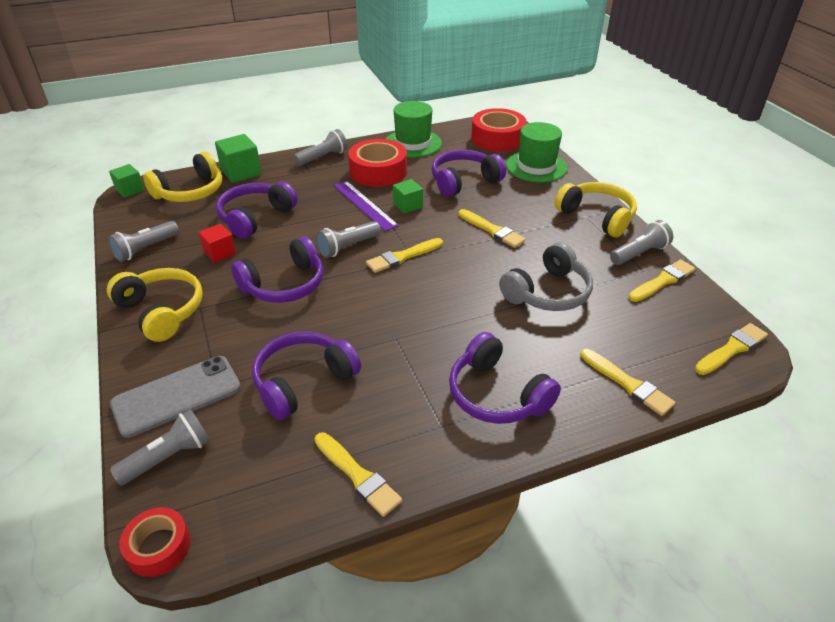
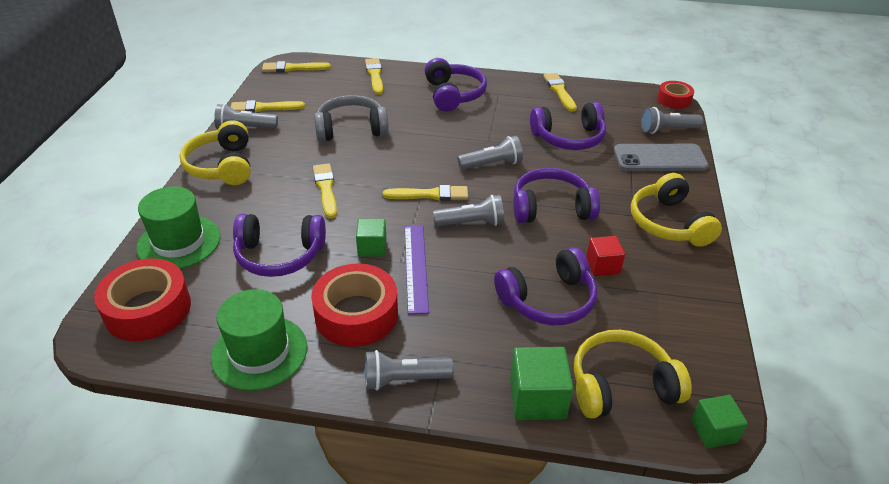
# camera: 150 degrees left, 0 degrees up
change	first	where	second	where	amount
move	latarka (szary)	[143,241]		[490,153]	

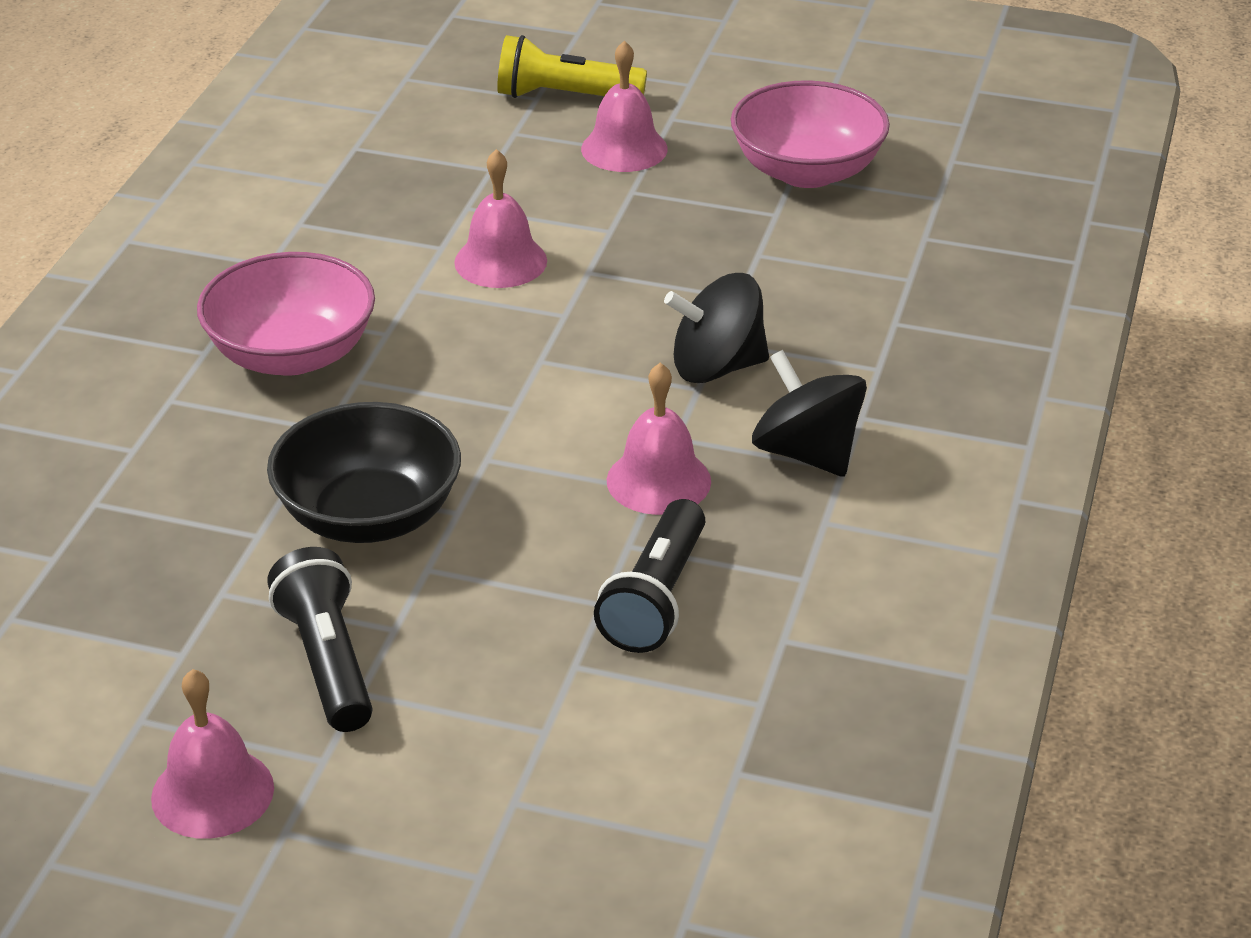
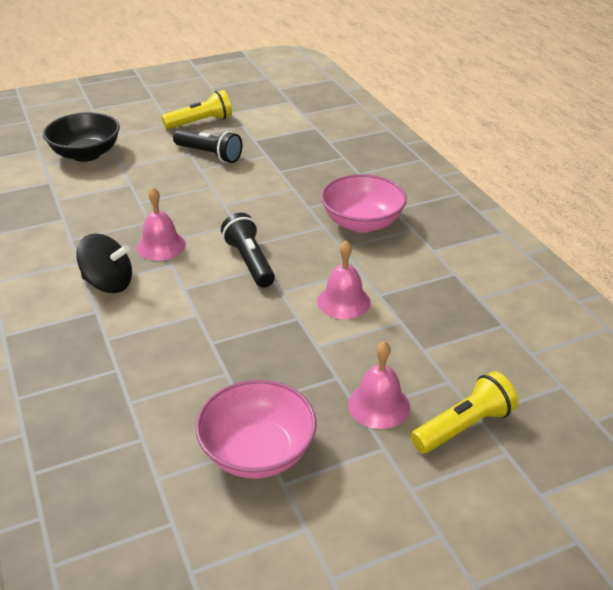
# camera: 140 degrees right, 0 degrees up
change	first	where	second	where	amount
move	miska (czarny)	[364,472]		[81,137]	
replace	dzwonek (różowy)	[212,754]	latarka (żółty)	[197,109]	
move	latarka (czarny)	[649,576]		[248,250]	
delete	bączek (czarny)	[716,328]			

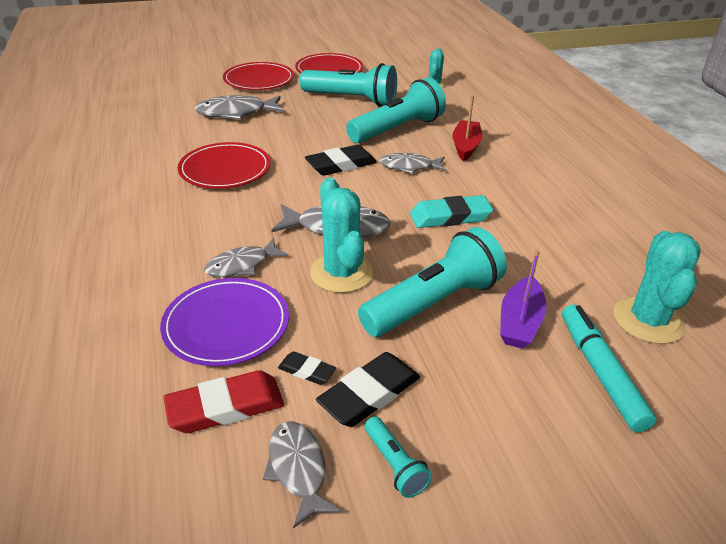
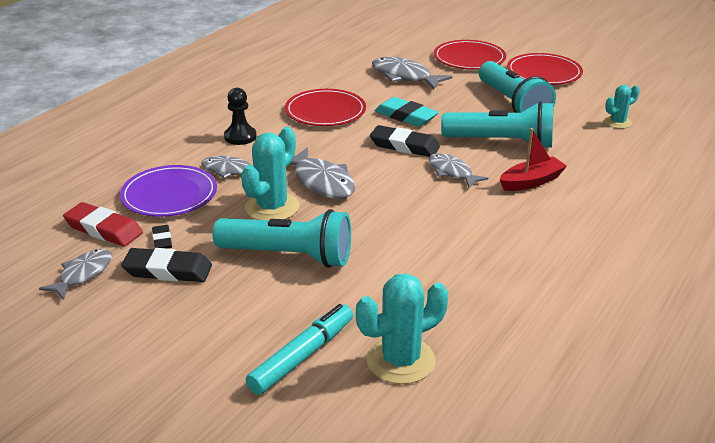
# camera: 50 degrees right, 5 degrees down
change	first	where	second	where	amount
insert			pionek (czarny)	[240,116]	
move	gumka do mazania (turkusowy)	[451,211]		[407,112]	
delete	latarka (turkusowy)	[398,457]			
delete	łódka (fioletowy)	[523,299]			

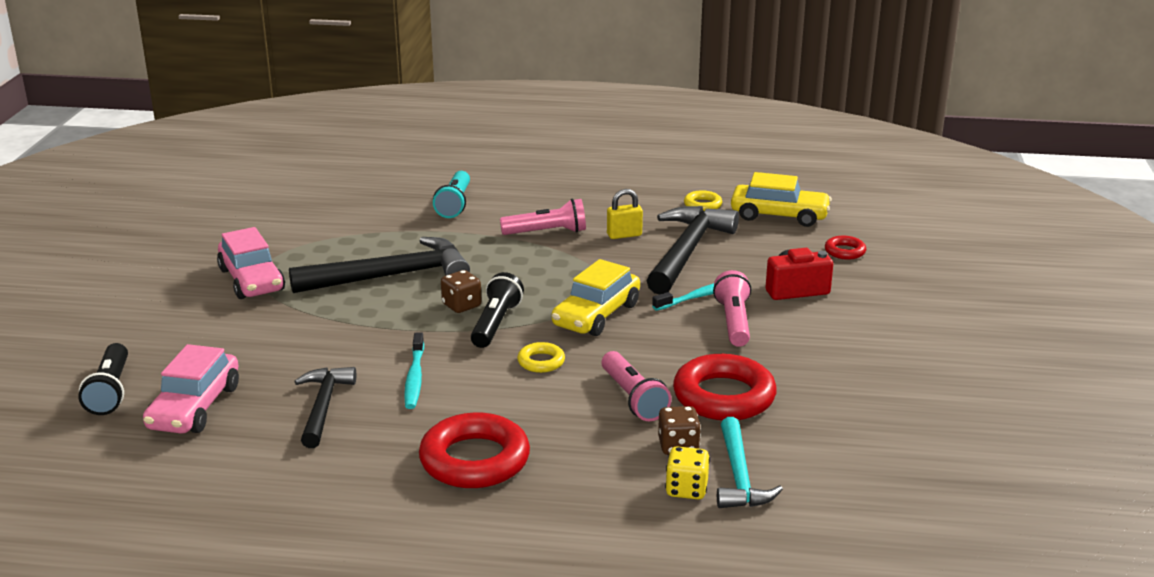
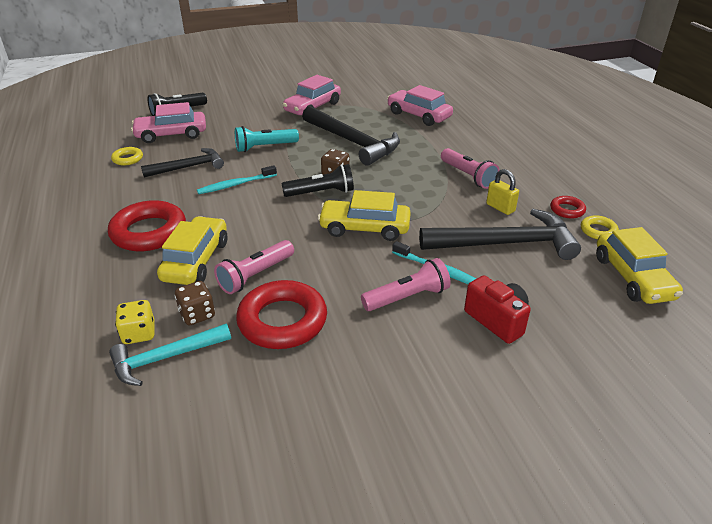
# camera: 65 degrees right, 10 degrees up
change	first	where	second	where	amount
move	pierścień (żółty)	[541,357]		[127,156]	
insert			samochód (żółty)	[192,250]	
move	latarka (turkusowy)	[451,194]		[267,139]	
insert			samochód (różowy)	[420,105]	
move	pierścień (czerwony)	[845,248]		[568,207]	

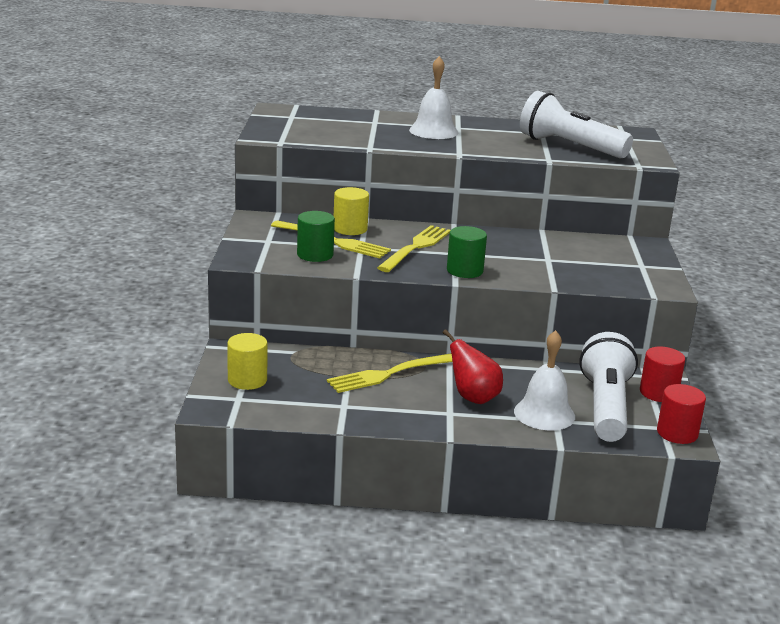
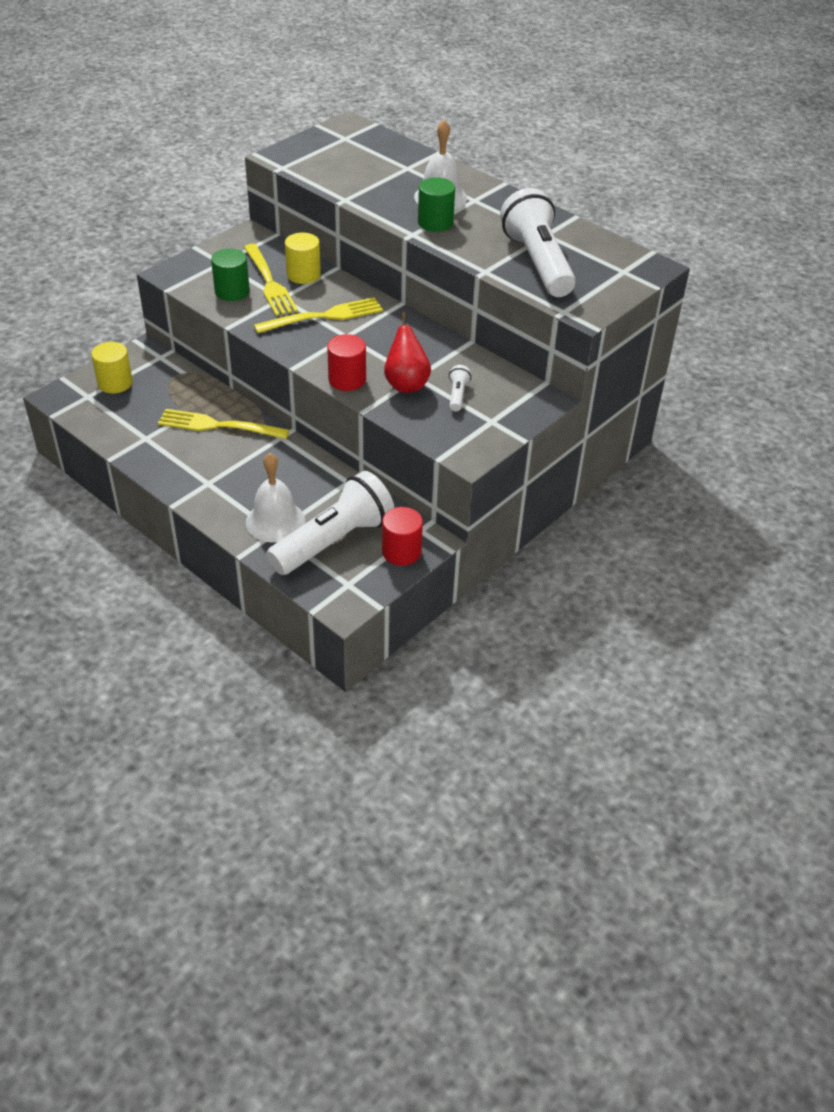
# camera: 40 degrees right, 20 degrees up
change	first	where	second	where	amount
move	walec (czerwony)	[681,414]		[346,362]	
move	gruszka (czerwony)	[473,366]		[407,352]	
move	walec (zielony)	[467,252]		[436,204]	
insert			latarka (biały)	[460,388]	

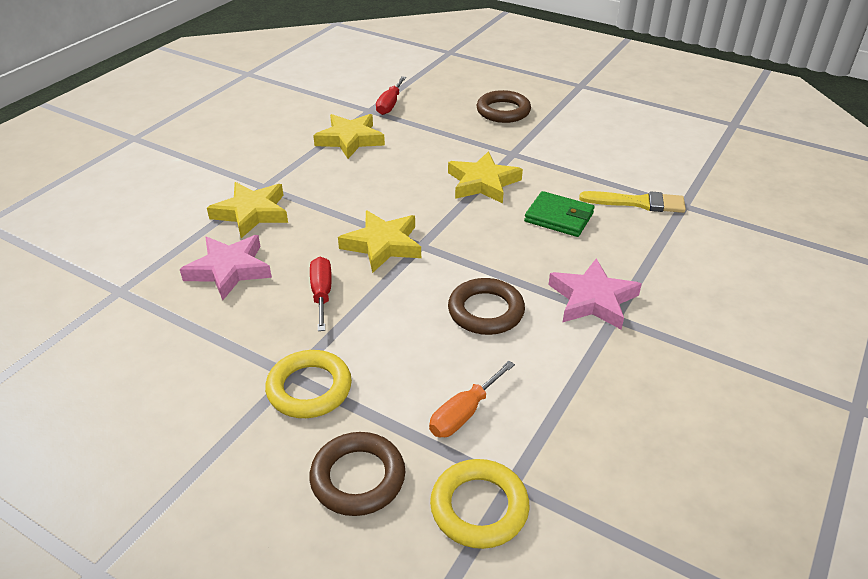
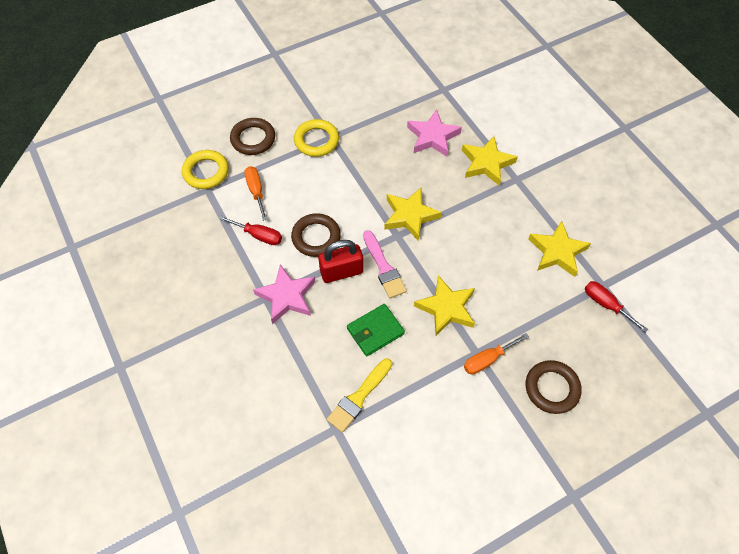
# camera: 120 degrees right, 20 degrees up
change	first	where	second	where	amount
move	śrubokręt (czerwony)	[321,294]		[250,230]	
insert			kłódka (czerwony)	[340,261]	
insert			pędzel (różowy)	[385,264]	
insert			śrubokręt (pomarańczowy)	[496,353]	

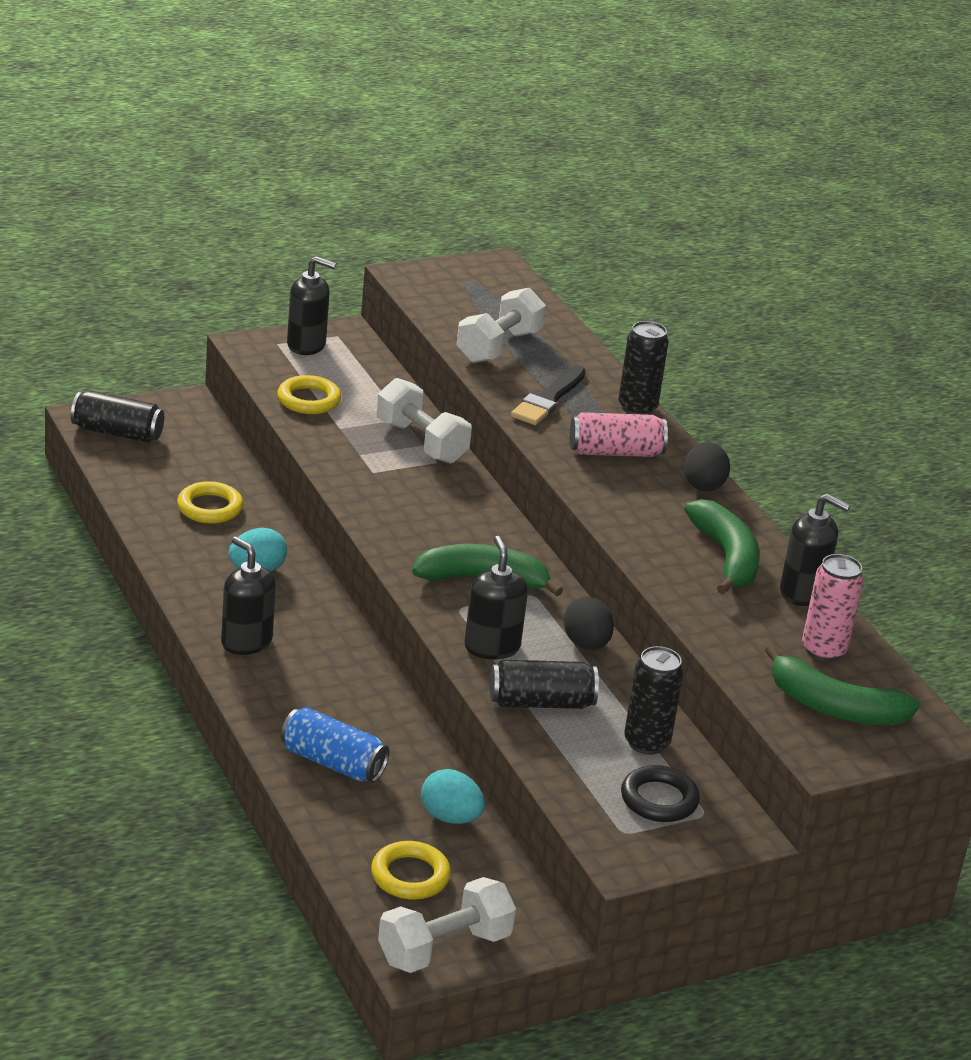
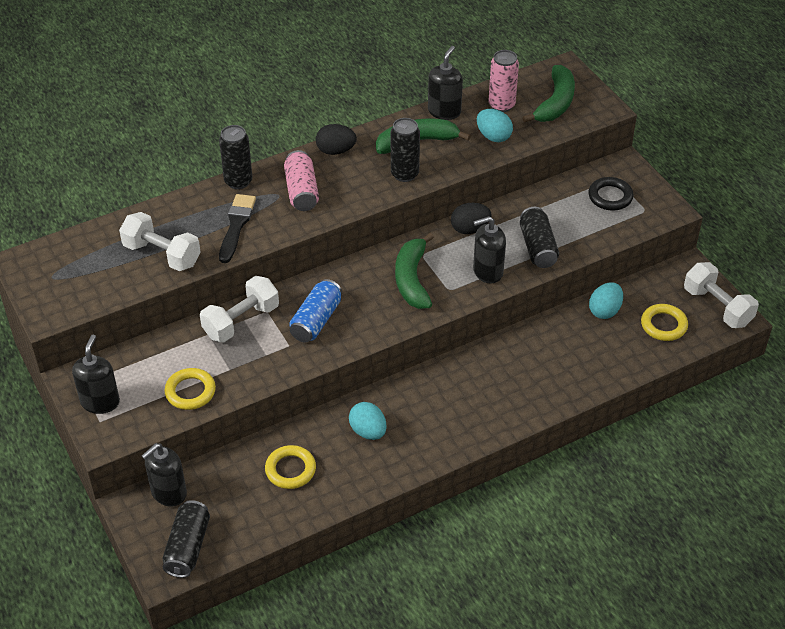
# camera: 90 degrees left, 15 degrees up
change	first	where	second	where	amount
move	dozownik mydła (czarny)	[248,596]		[164,475]	
rotate	pędzel (czarny)	[548,395]		[237,228]	105 degrees counterclockwise
move	puszka (niebieski)	[335,745]		[315,310]	
move	puszka (czarny)	[654,700]		[405,150]	
insert			jajko (turkusowy)	[495,125]	

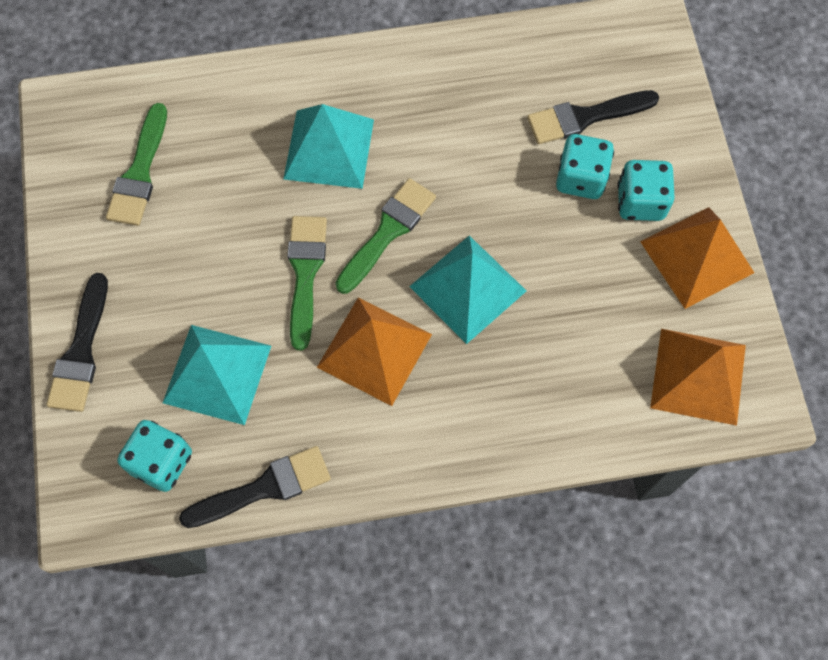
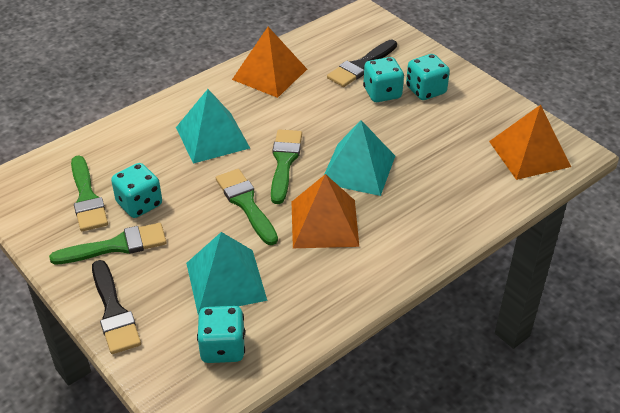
# camera: 30 degrees left, 25 degrees down
change	first	where	second	where	amount
insert			pędzel (zielony)	[107,244]	
insert			kostka do gry (turkusowy)	[136,190]	
move	piramida (pomarańczowy)	[697,258]		[269,62]	
delete	pędzel (czarny)	[255,487]			

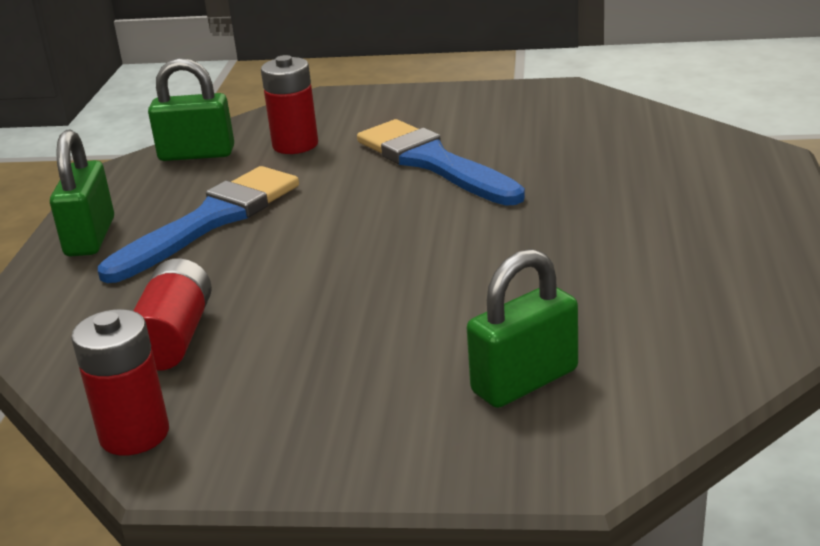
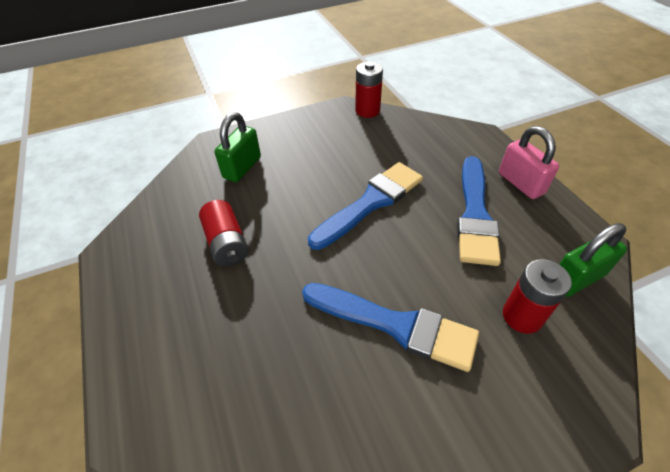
# camera: 150 degrees right, 20 degrees up
change	first	where	second	where	amount
move	bateria (czerwony)	[172,314]		[223,233]	
insert			pędzel (niebieski)	[365,206]	
recolor	kłódka (zielony)	[82,193]	kłódka (różowy)	[529,162]	

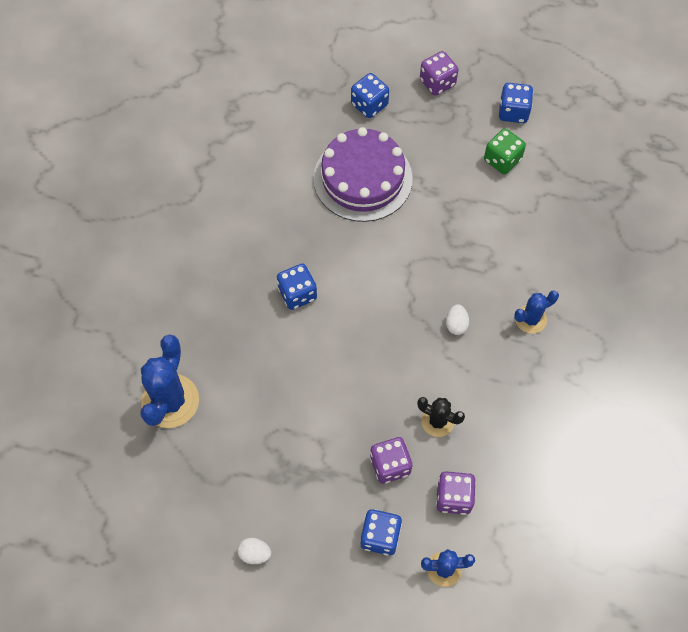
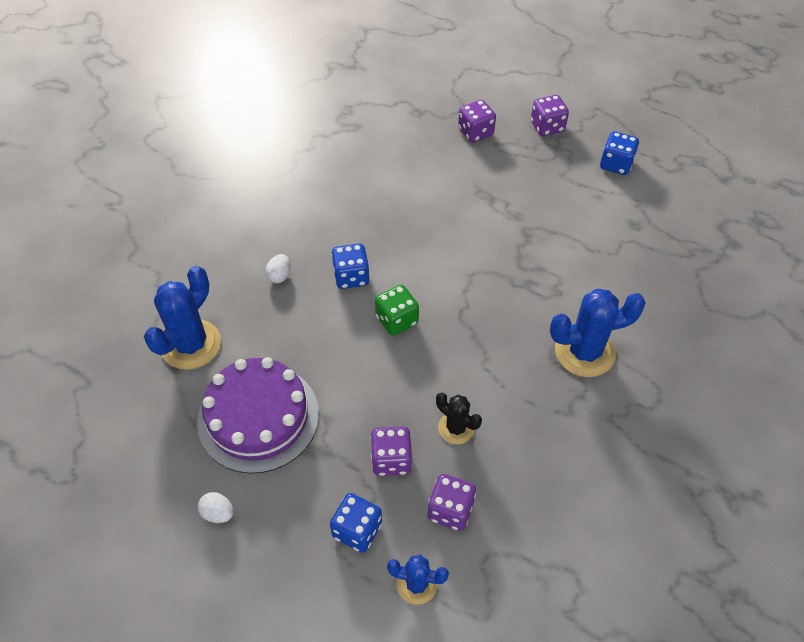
# camera: 15 degrees right, 10 degrees down
change	first	where	second	where	amount
move	tort (fioletowy)	[363,174]		[258,415]	
move	jajko (biały)	[457,319]		[277,268]	
move	kostka do gry (zielony)	[505,151]		[397,310]	
recolor	kostka do gry (niebieski)	[370,95]	kostka do gry (fioletowy)	[477,121]	
resize	kaktus (niebieski)	[536,312]		[598,333]	x1.76

